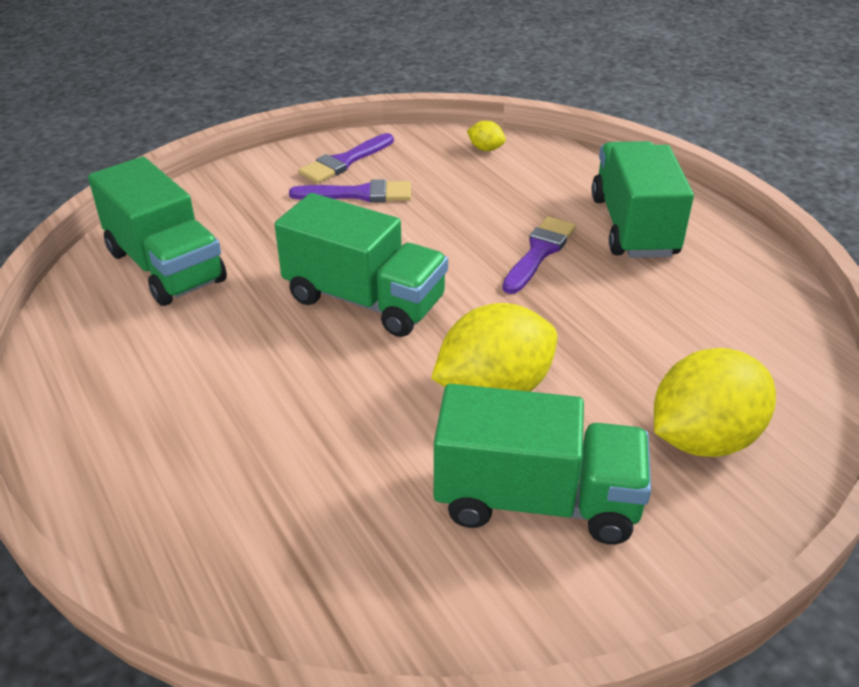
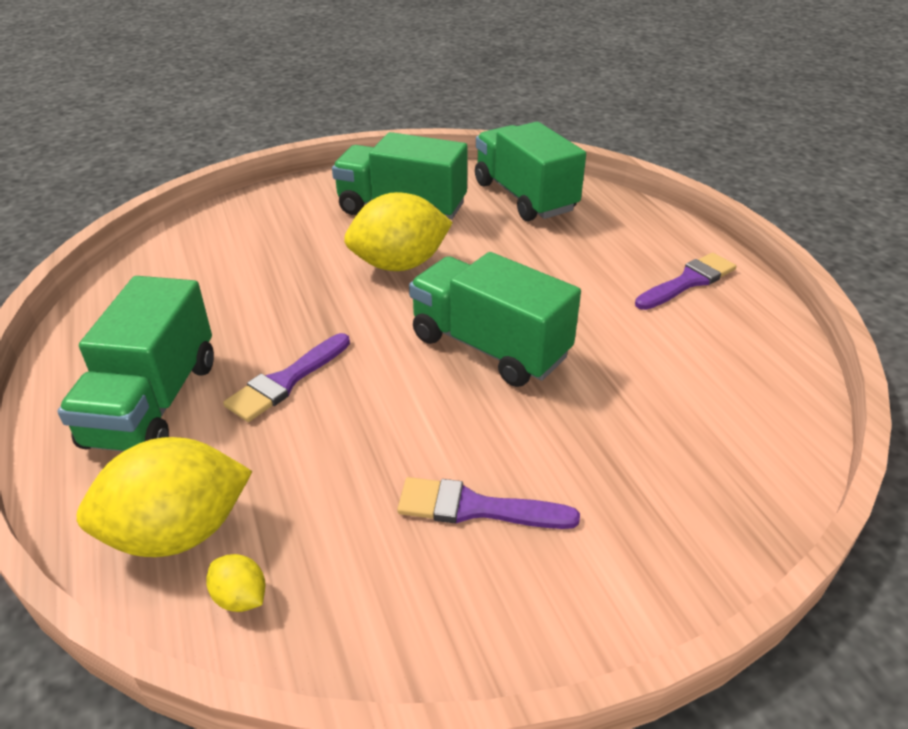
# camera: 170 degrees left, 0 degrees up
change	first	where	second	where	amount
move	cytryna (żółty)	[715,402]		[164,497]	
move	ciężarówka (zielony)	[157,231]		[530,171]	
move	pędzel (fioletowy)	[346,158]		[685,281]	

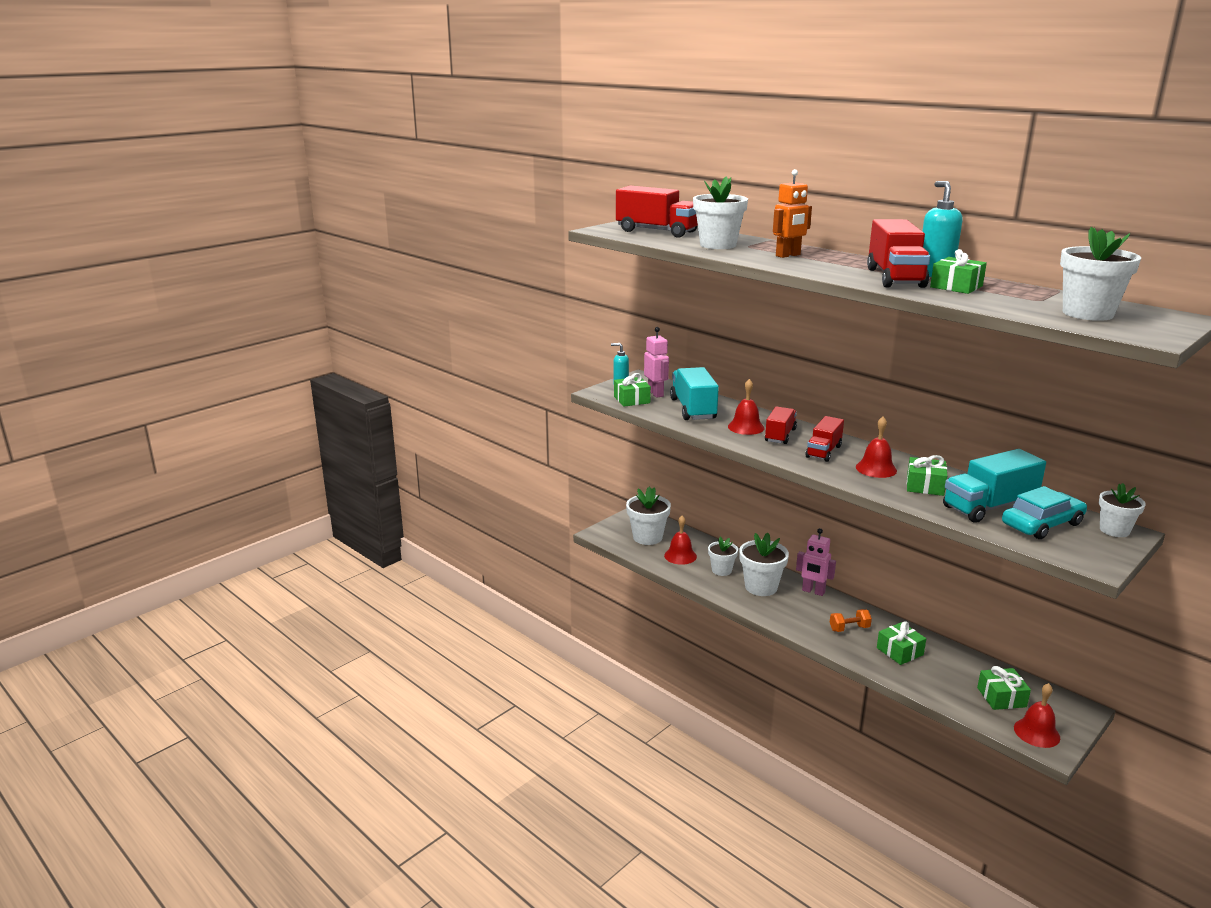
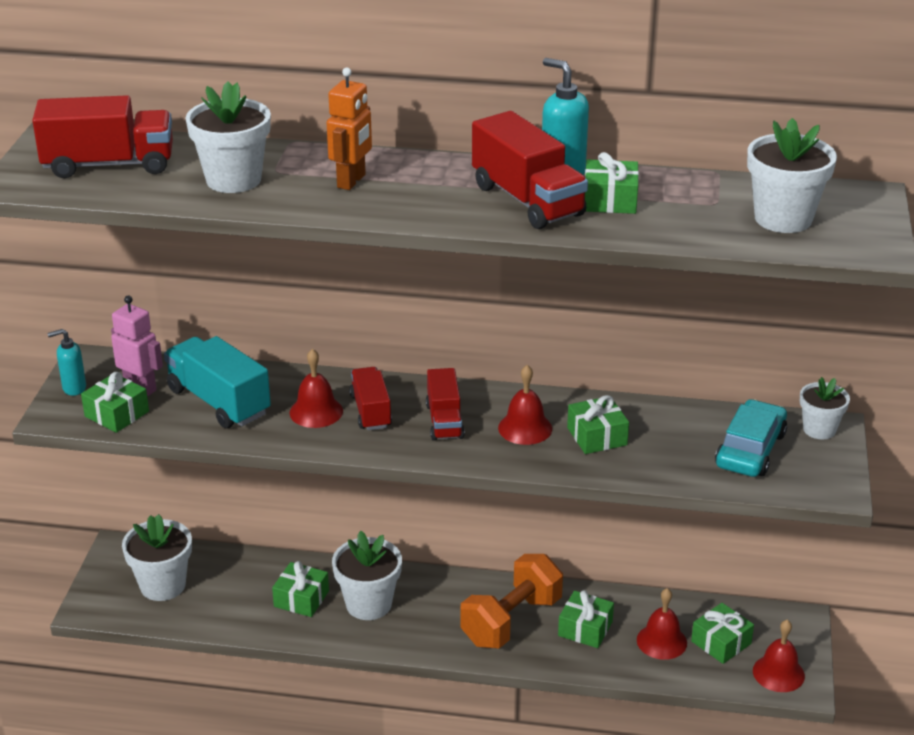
# camera: 35 degrees left, 10 degrees up
change	first	where	second	where	amount
replace	doniczka (biały)	[723,556]	prezent (zielony)	[300,589]	
resize	hantel (pomarańczowy)	[851,620]		[511,601]	x2.12
move	dzwonek (czerwony)	[680,540]		[662,624]	
delete	robot (różowy)	[816,562]			
delete	ciężarówka (turkusowy)	[994,486]			

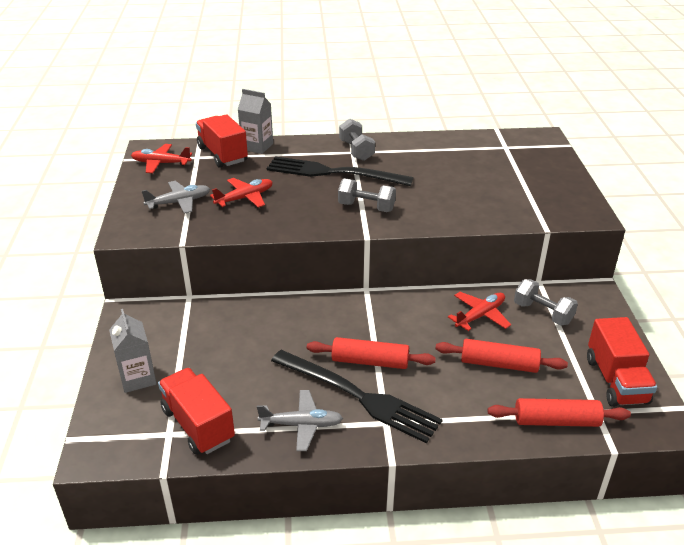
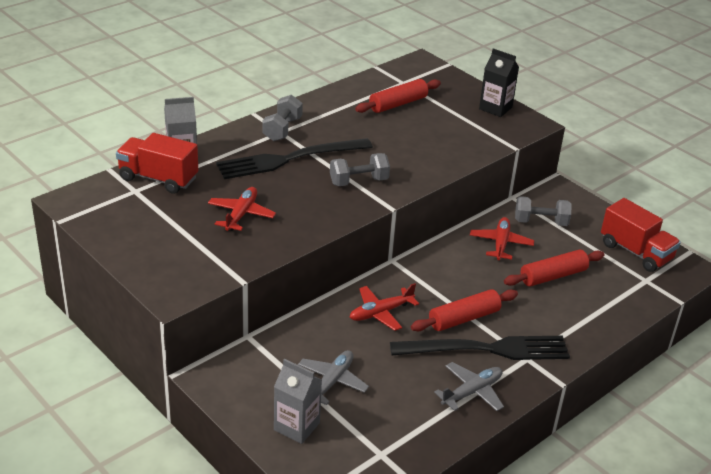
# camera: 40 degrees left, 0 degrees up
change	first	where	second	where	amount
rotate	hantel (szary)	[357,139]		[282,118]	75 degrees clockwise
move	samolot (szary)	[176,197]		[333,377]	
move	samolot (czerwony)	[161,158]		[384,307]	
move	wałek do ciasta (czerwony)	[559,412]		[398,96]	
insert			karton mleka (czarny)	[499,82]	
delete	ciężarówka (czerwony)	[196,411]			

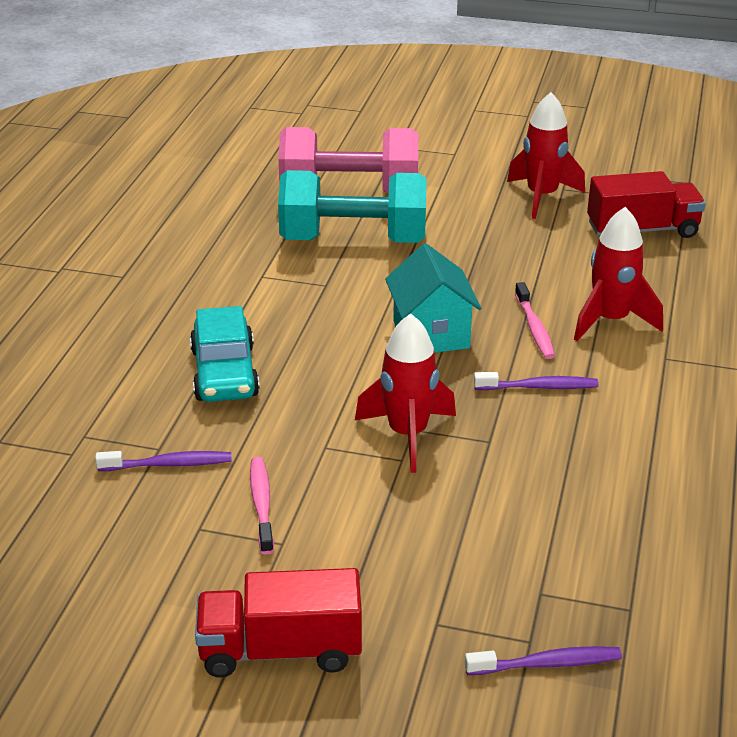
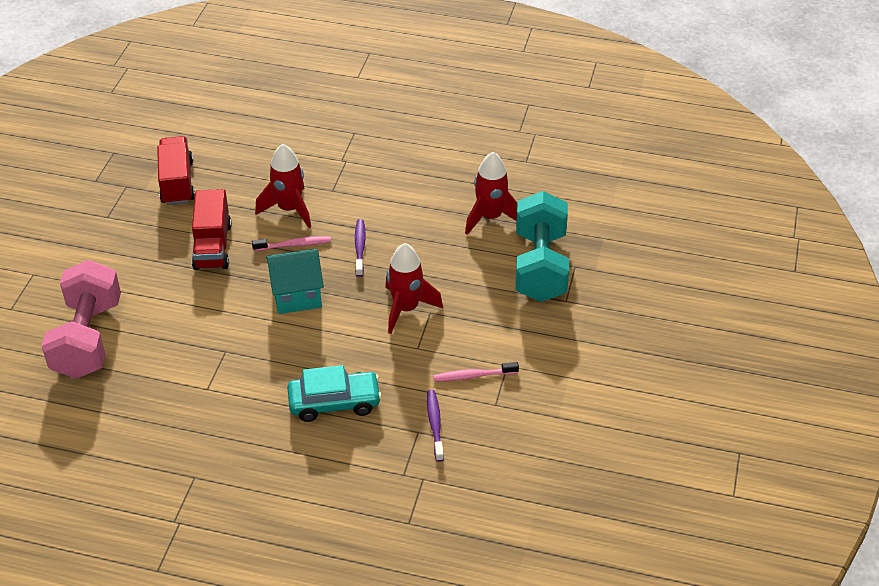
# camera: 90 degrees left, 10 degrees up
change	first	where	second	where	amount
move	ciężarówka (czerwony)	[278,623]		[212,229]	
move	rakieta (czerwony)	[546,155]		[491,193]	
move	hantel (turkusowy)	[352,206]		[542,246]	
delete	szczoteczka do zębów (fioletowy)	[543,660]			

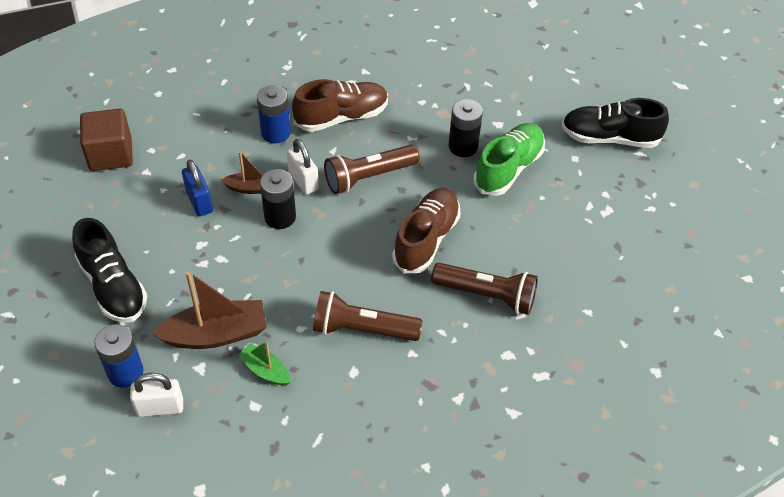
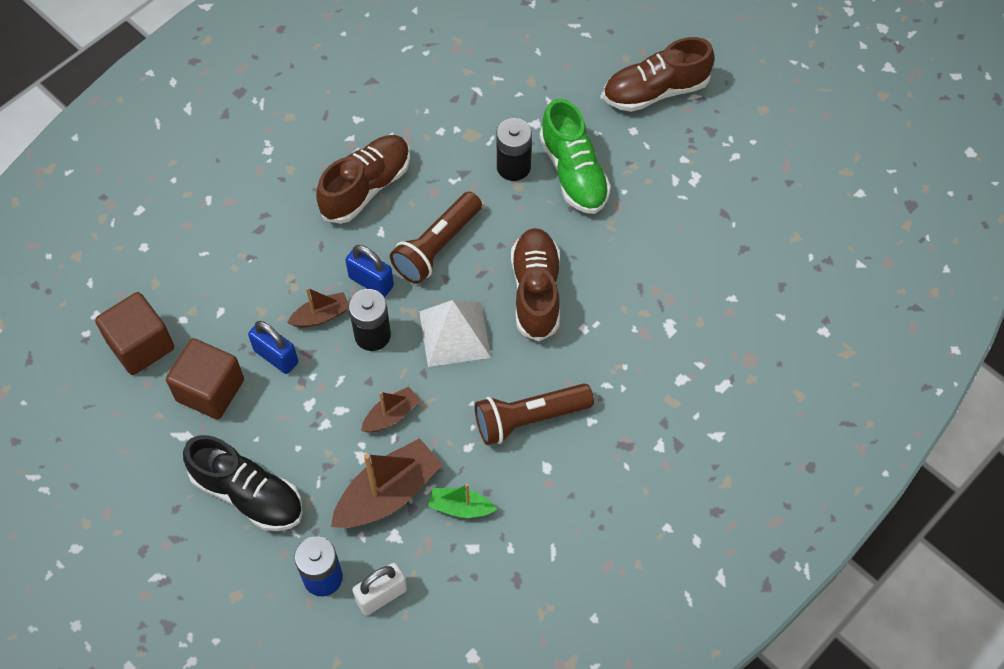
# camera: 25 degrees left, 10 degrees up
change	first	where	second	where	amount
insert			sześcian (brązowy)	[205,379]	
recolor	kłódka (biały)	[303,167]	kłódka (niebieski)	[369,271]	
insert			łódka (brązowy)	[390,409]	
insert			piramida (biały)	[455,333]	
rotate	but (zielony)	[509,159]		[575,156]	150 degrees clockwise
recolor	but (czarny)	[615,123]	but (brązowy)	[659,74]	
delete	bateria (niebieski)	[274,114]			
delete	latarka (brązowy)	[484,289]			

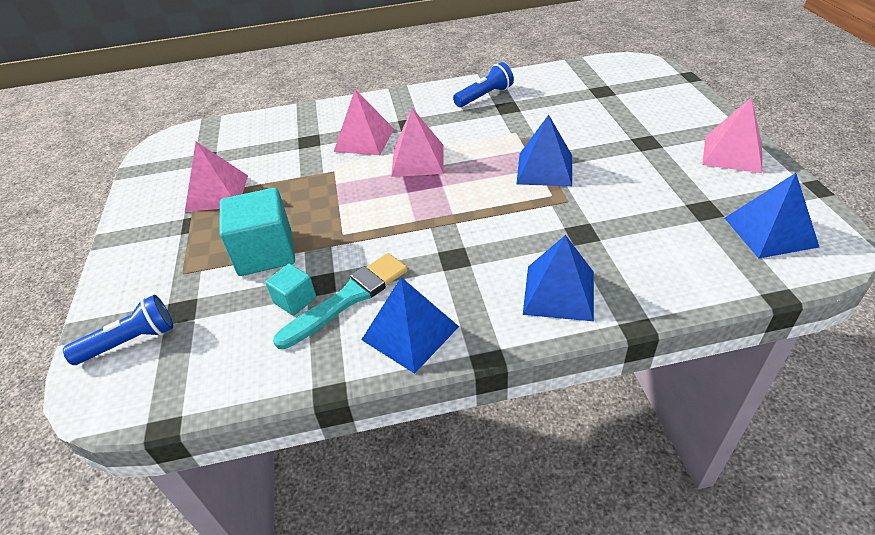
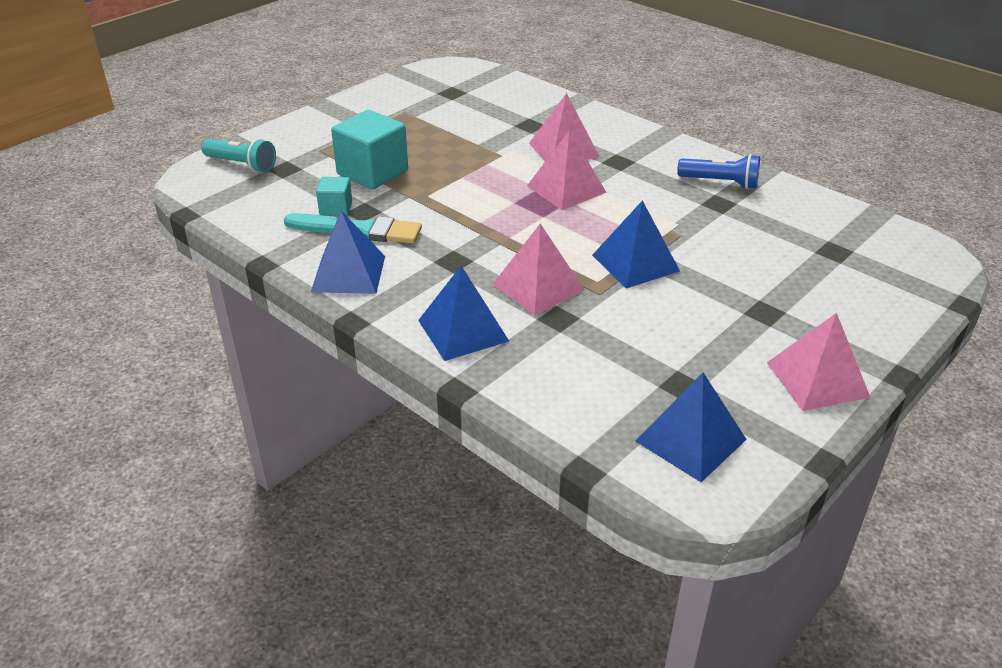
# camera: 50 degrees right, 5 degrees down
change	first	where	second	where	amount
recolor	latarka (niebieski)	[118,330]	latarka (turkusowy)	[238,156]	
move	piramida (różowy)	[216,177]		[538,270]	

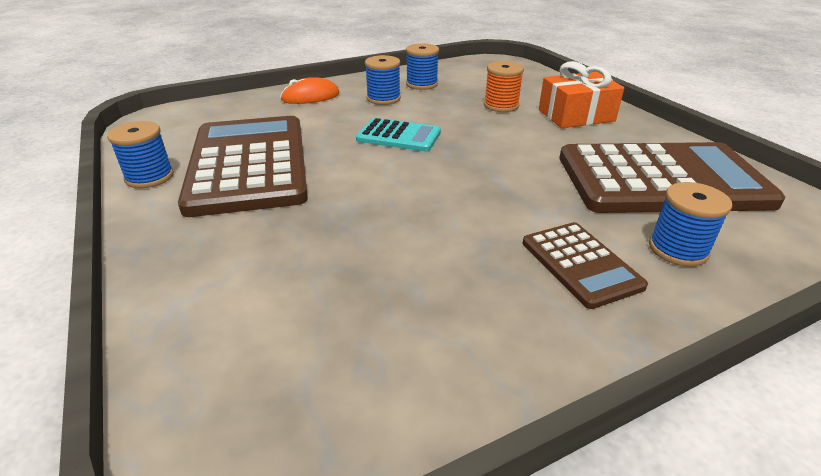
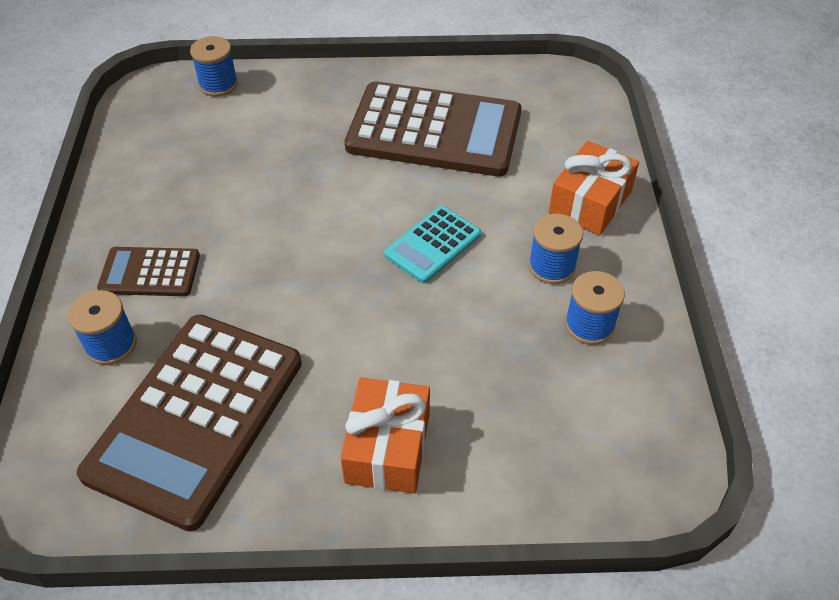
# camera: 115 degrees right, 15 degrees up
change	first	where	second	where	amount
move	szpulka (niebieski)	[140,154]		[214,66]	
replace	myszka (pomarańczowy)	[310,90]	prezent (pomarańczowy)	[594,188]	
delete	szpulka (pomarańczowy)	[504,86]			

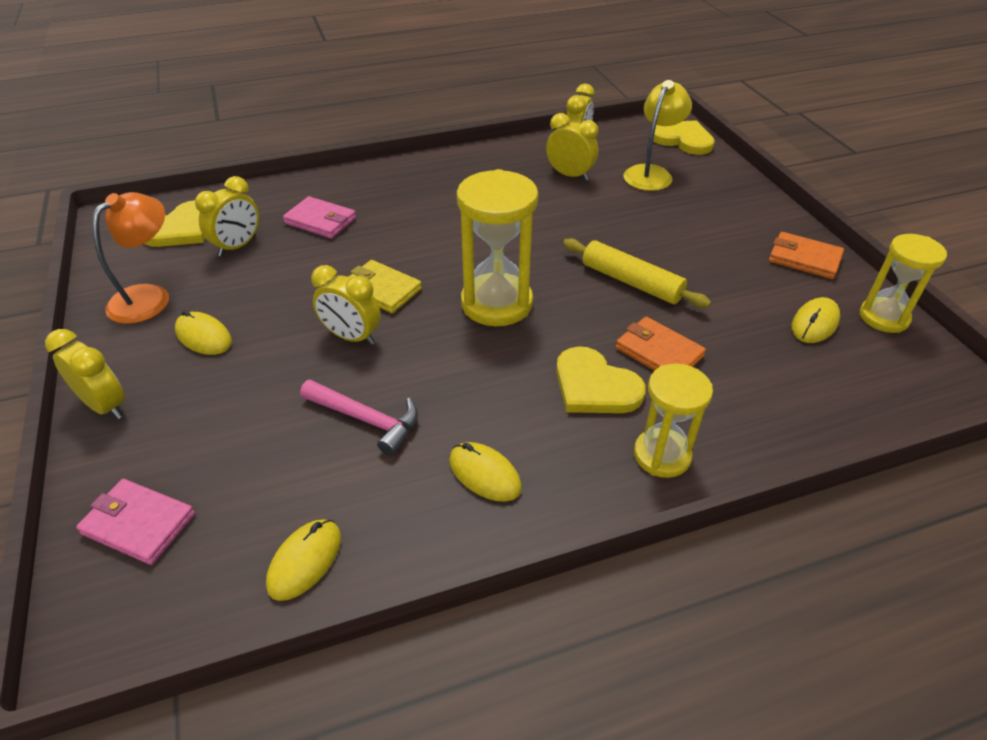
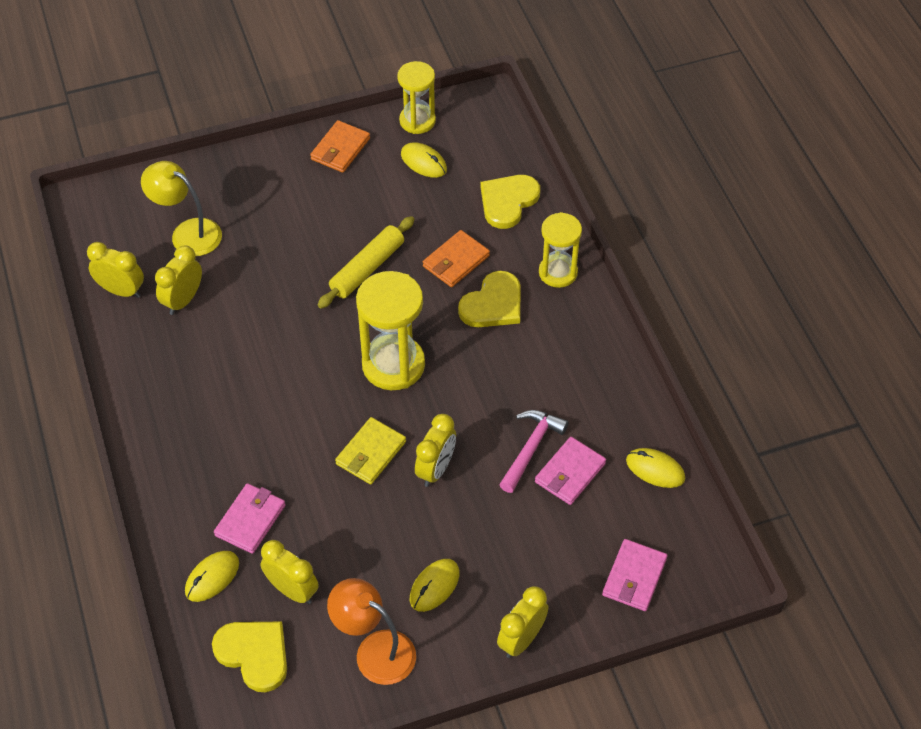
# camera: 90 degrees left, 10 degrees up
change	first	where	second	where	amount
move	myszka (żółty)	[485,472]		[212,576]	
move	serce (żółty)	[684,137]		[510,202]	
insert			portfel (różowy)	[570,471]	

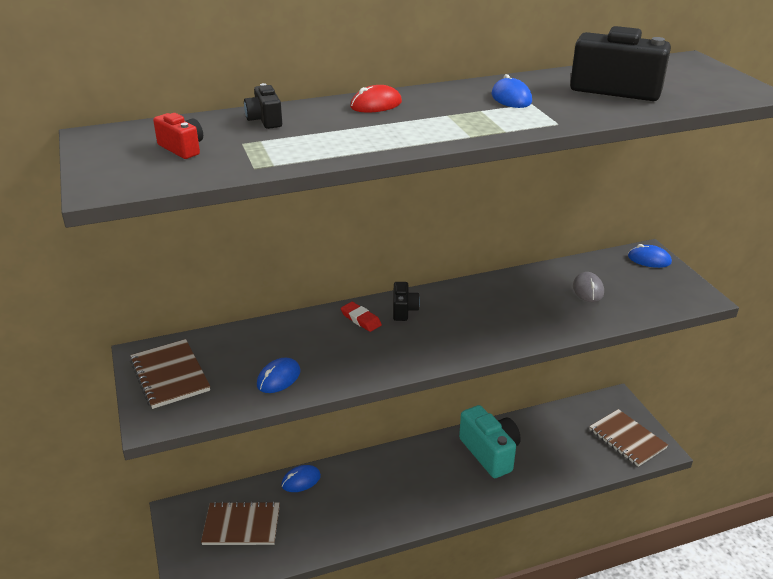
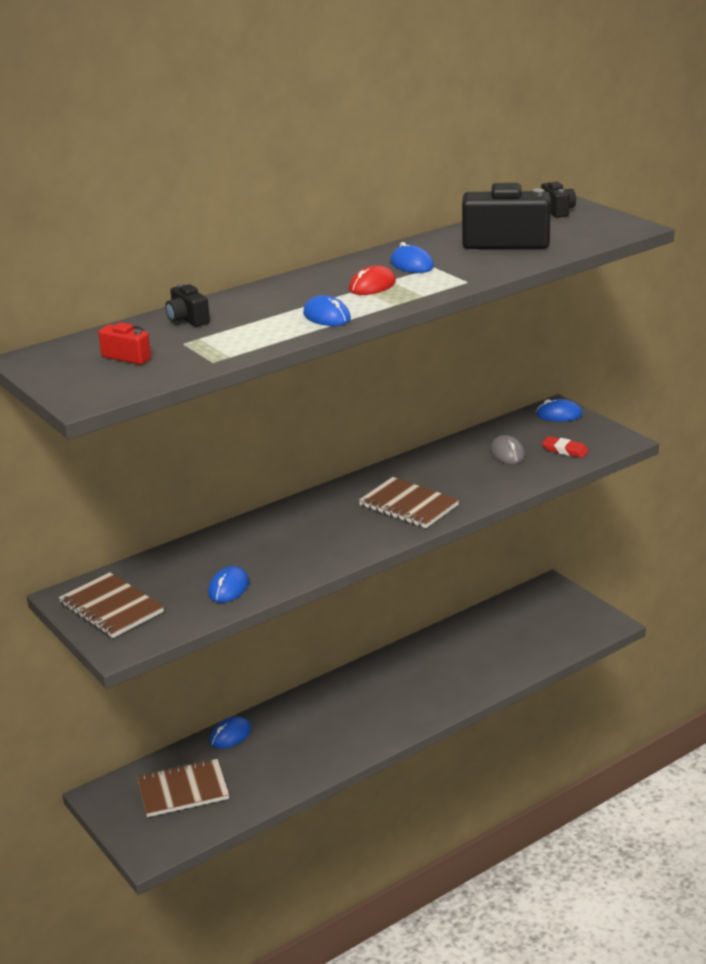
# camera: 15 degrees left, 5 degrees down
change	first	where	second	where	amount
insert			myszka (niebieski)	[327,310]	
move	myszka (czerwony)	[376,99]		[372,280]	
move	zeszyt (brązowy)	[628,438]		[409,502]	
move	aparat fotograficzny (czarny)	[406,301]		[558,200]	
move	gumka do mazania (czerwony)	[361,317]		[565,447]	
delete	aparat fotograficzny (turkusowy)	[490,441]			

